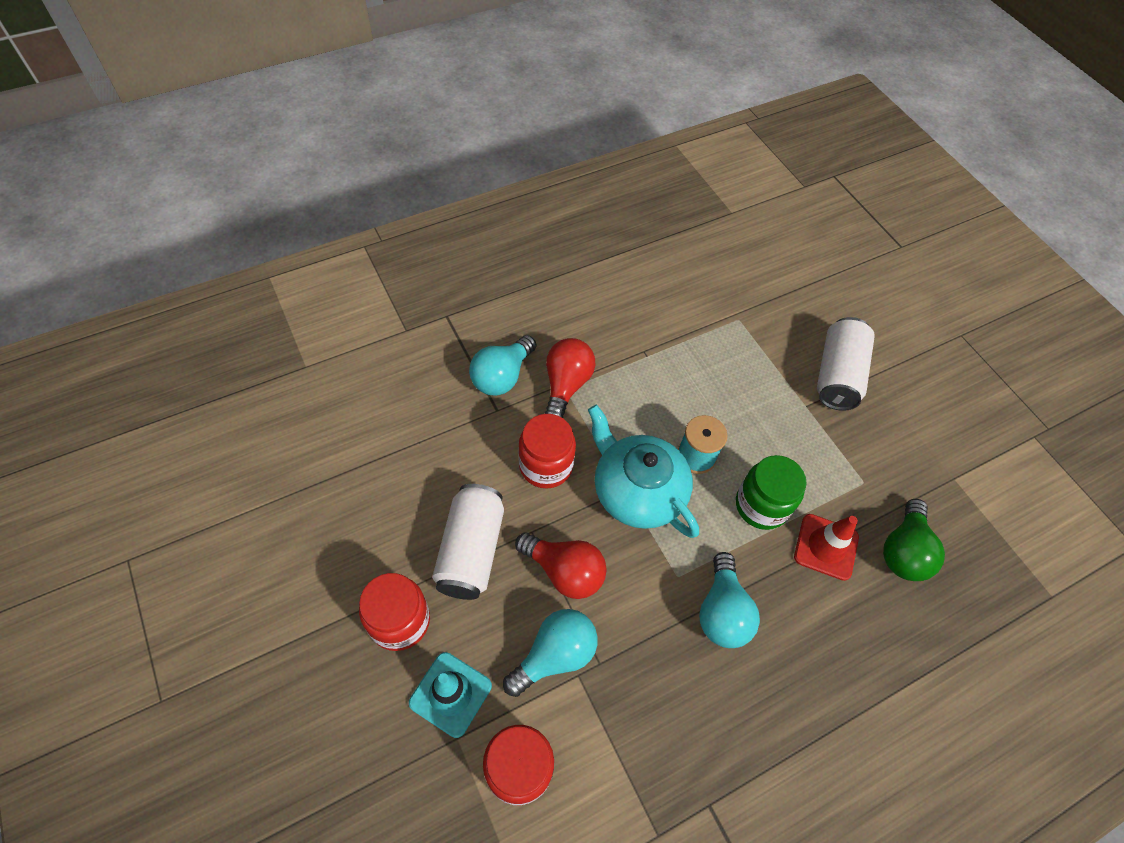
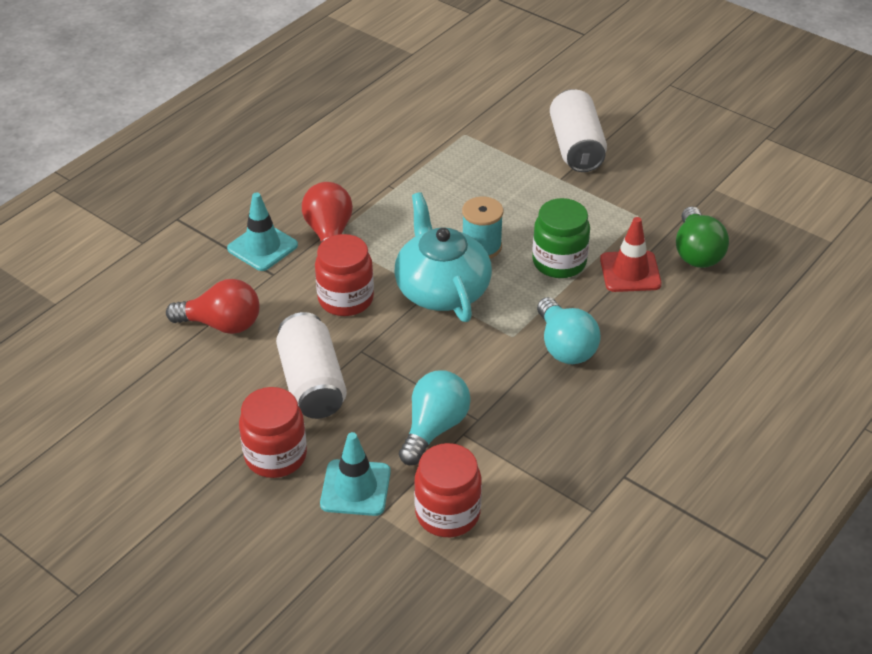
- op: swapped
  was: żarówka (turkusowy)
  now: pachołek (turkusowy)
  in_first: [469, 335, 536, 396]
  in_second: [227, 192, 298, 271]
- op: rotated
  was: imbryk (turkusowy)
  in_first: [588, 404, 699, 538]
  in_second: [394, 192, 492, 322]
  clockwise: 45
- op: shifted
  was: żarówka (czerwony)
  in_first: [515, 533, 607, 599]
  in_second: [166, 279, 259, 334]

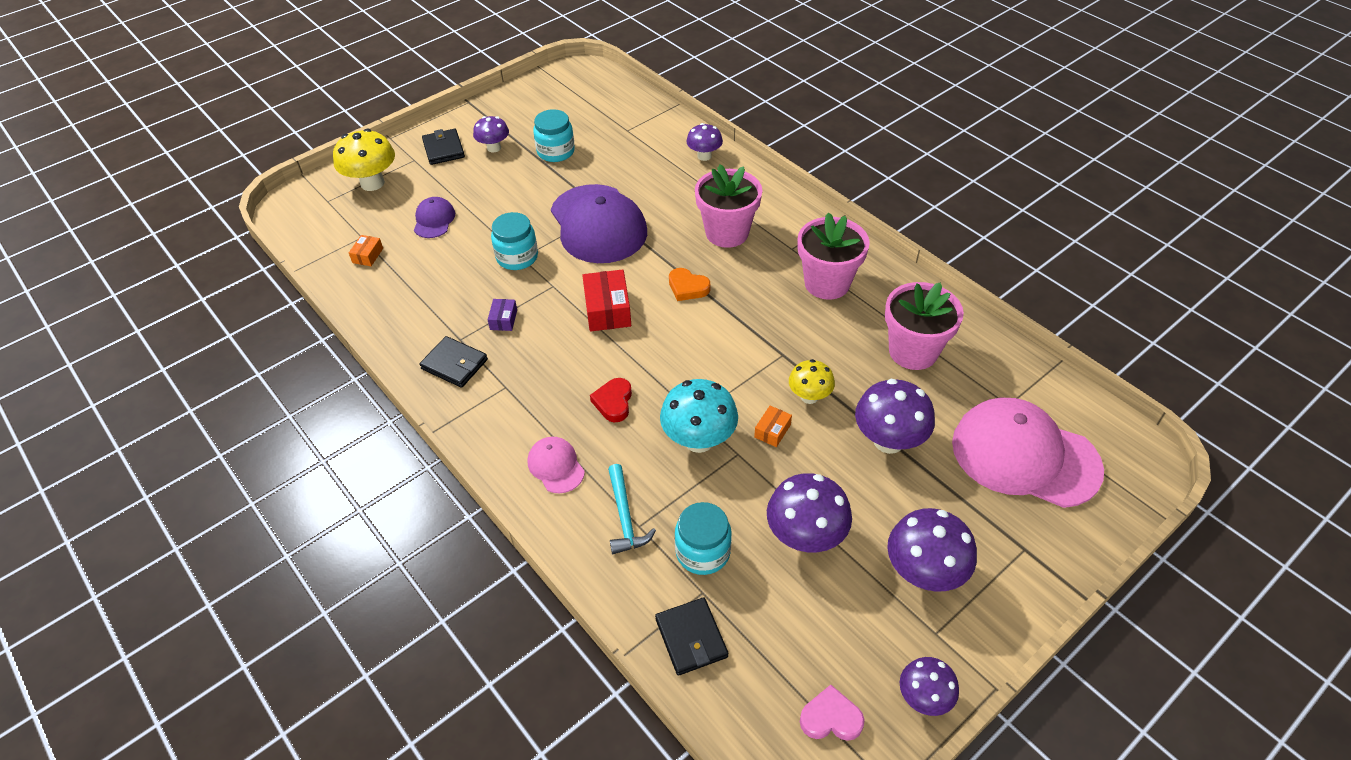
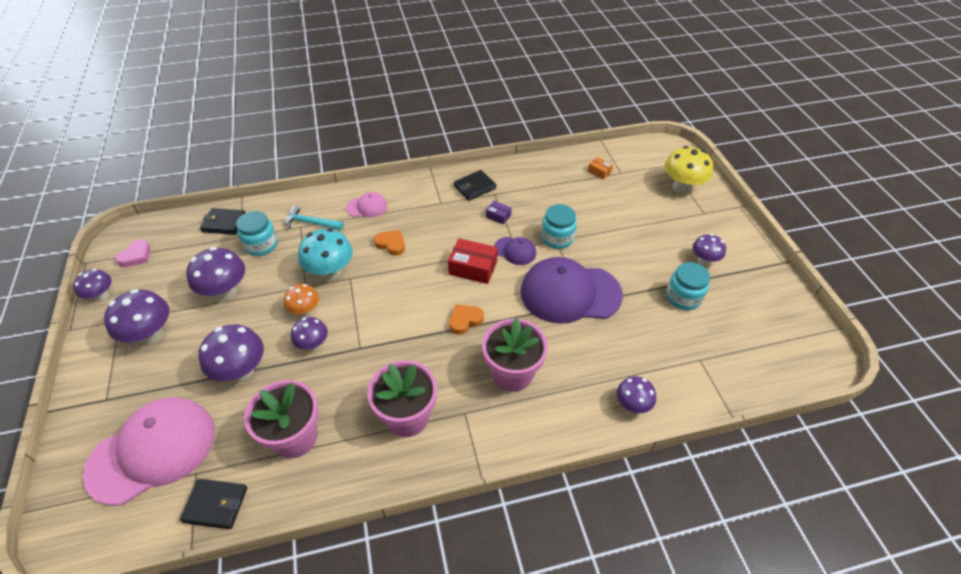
- op: shifted
  was: portfel (czarny)
  in_first: [422, 129, 465, 165]
  in_second: [180, 479, 247, 529]
- op: shifted
  was: czapka (fioletowy)
  in_first: [414, 197, 455, 238]
  in_second: [494, 237, 536, 265]
- op: repainted
  was: grzyb (żółty)
  now: grzyb (fioletowy)
  in_first: [789, 359, 835, 404]
  in_second: [291, 317, 328, 351]
- op: repainted
  was: serce (czerwony)
  now: serce (pomarańczowy)
  in_first: [590, 378, 632, 422]
  in_second: [374, 230, 405, 256]
- op: swapped
  was: pudełko (pomarańczowy)
  now: grzyb (pomarańczowy)
  in_first: [754, 406, 792, 447]
  in_second: [284, 284, 319, 317]

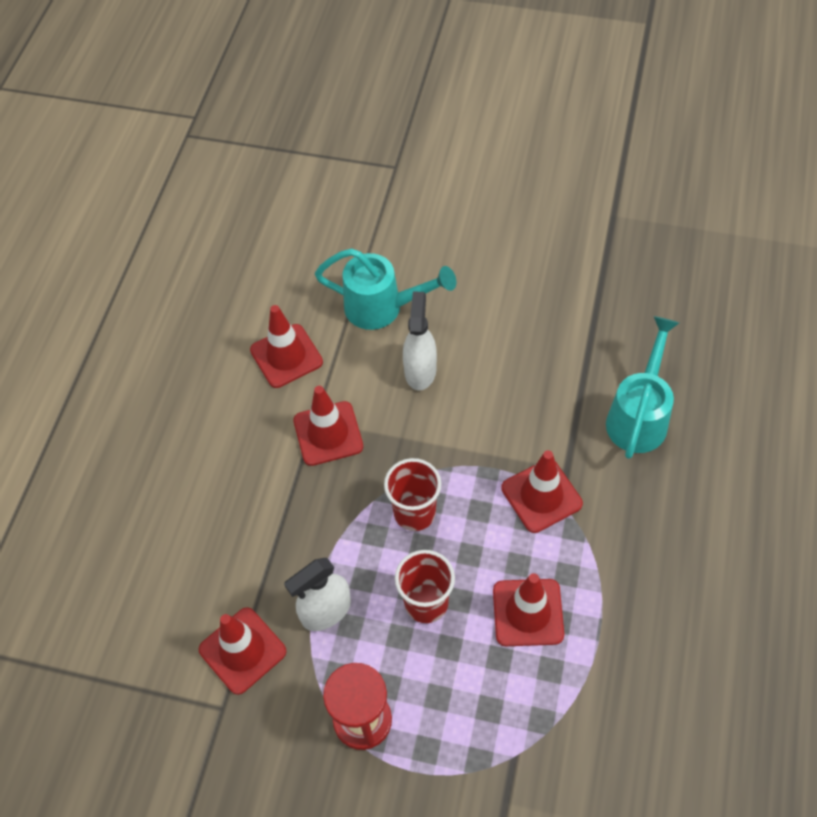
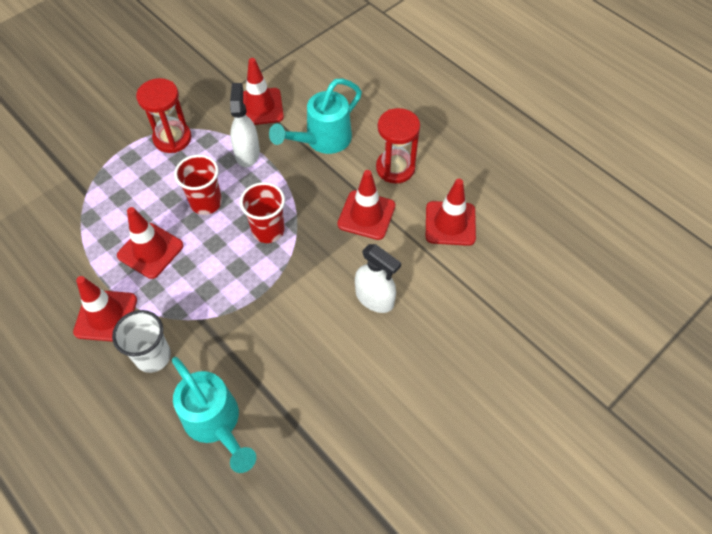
- op: shifted
  was: konewka (turkusowy)
  in_first: [315, 248, 457, 330]
  in_second: [269, 78, 362, 154]
- op: shifted
  was: pachołek (czerwony)
  in_first: [501, 450, 583, 533]
  in_second: [73, 276, 137, 342]
- op: new
  now: klepsydra (czerwony)
  in_second: [376, 108, 420, 184]
- op: new
  now: szklanka (biały)
  in_second: [112, 310, 171, 373]

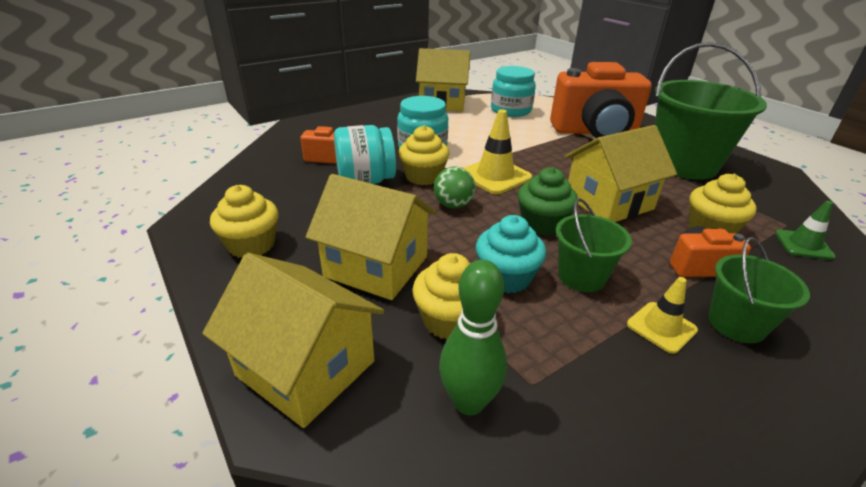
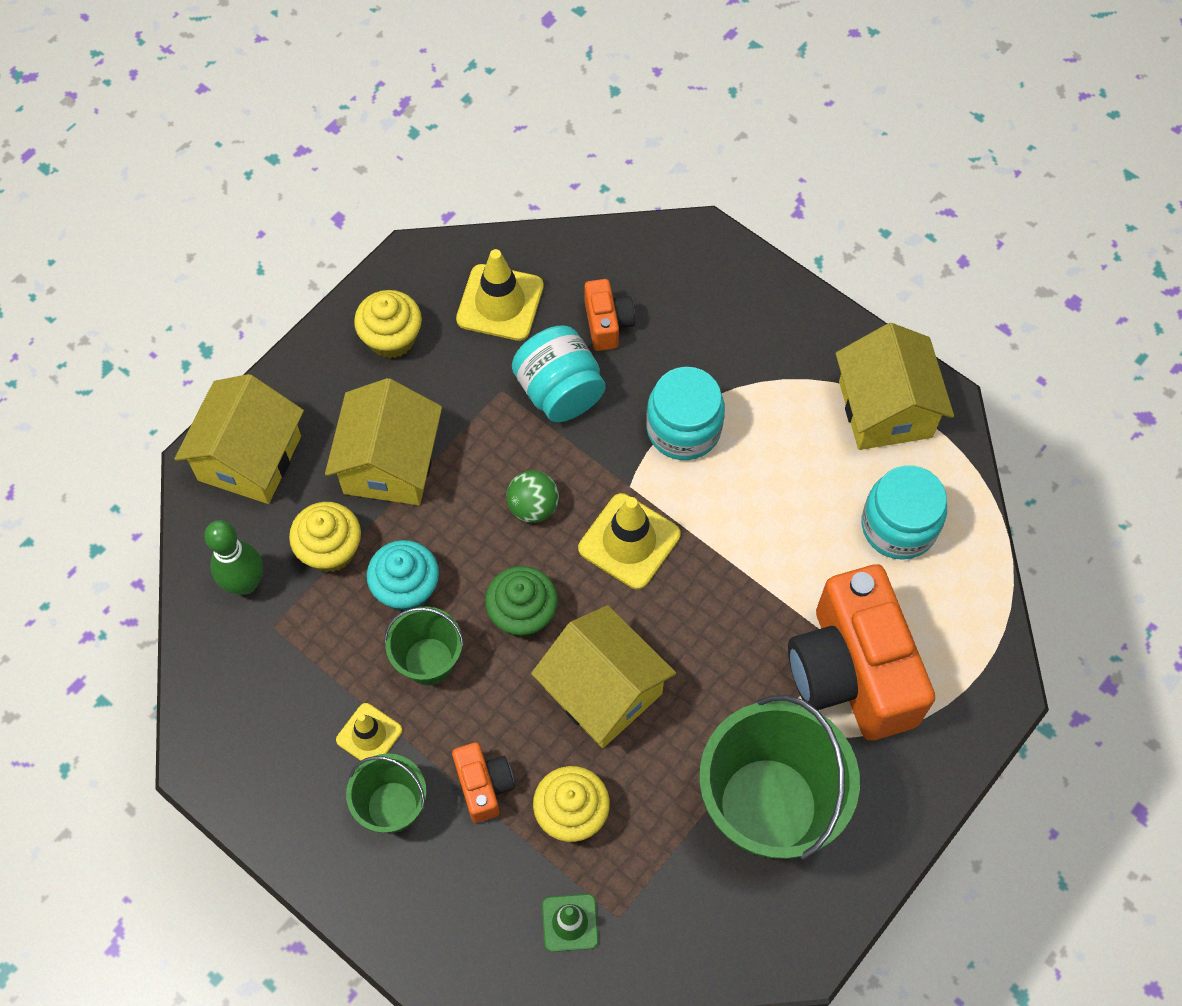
- op: gone
  was: muffinka (żółty)
  in_first: [398, 125, 449, 185]
- op: new
  now: pachołek (żółty)
  in_second: [456, 249, 544, 341]

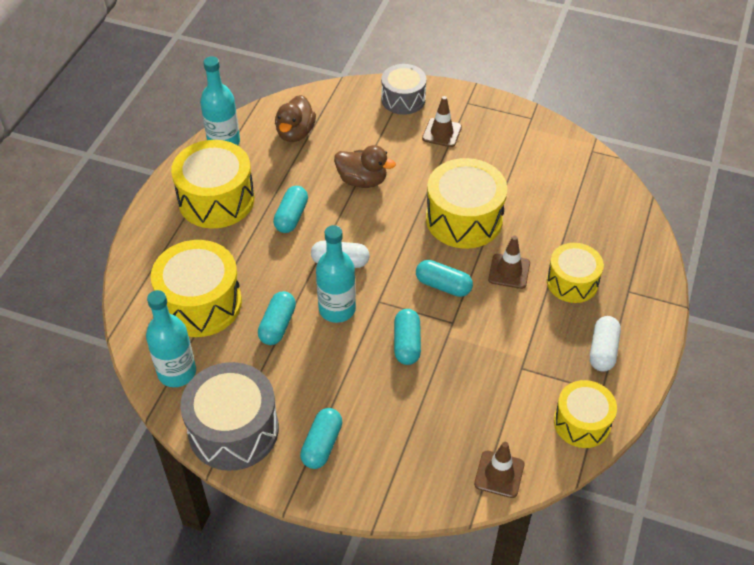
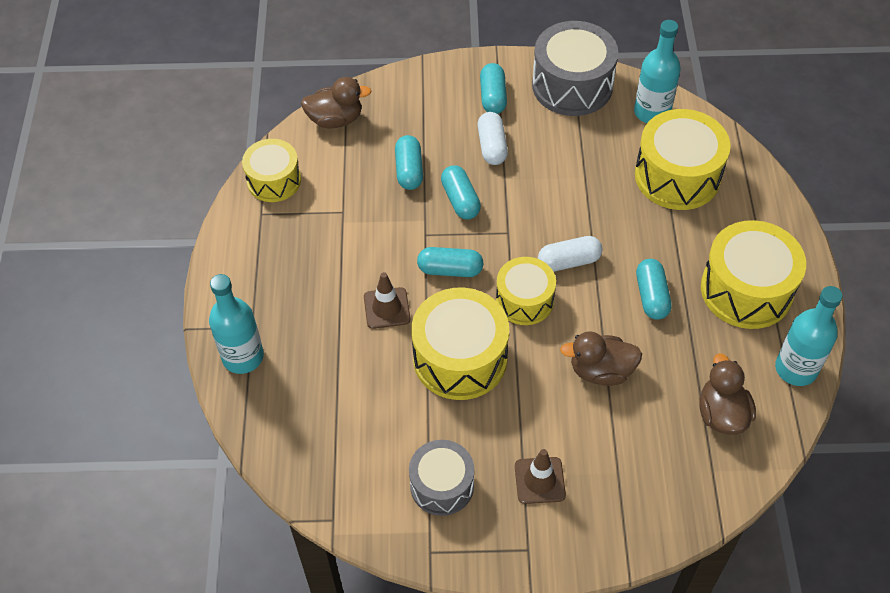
- op: shifted
  was: bęben (szary)
  in_first: [381, 64, 426, 115]
  in_second: [409, 440, 474, 516]
- op: shifted
  was: butelka (turkusowy)
  in_first: [316, 225, 356, 323]
  in_second: [209, 274, 264, 374]
- op: shifted
  was: bęben (żółty)
  in_first: [547, 243, 604, 303]
  in_second: [496, 257, 556, 325]
- op: shifted
  was: kapsułka (turkusowy)
  in_first: [258, 291, 296, 345]
  in_second: [395, 135, 423, 190]
- op: shifted
  was: kapsułka (biały)
  in_first: [590, 316, 621, 372]
  in_second: [477, 112, 508, 165]
- op: swapped
  was: pachołek (brązowy)
  now: kaczka (brązowy)
  in_first: [474, 442, 524, 498]
  in_second: [301, 77, 371, 128]

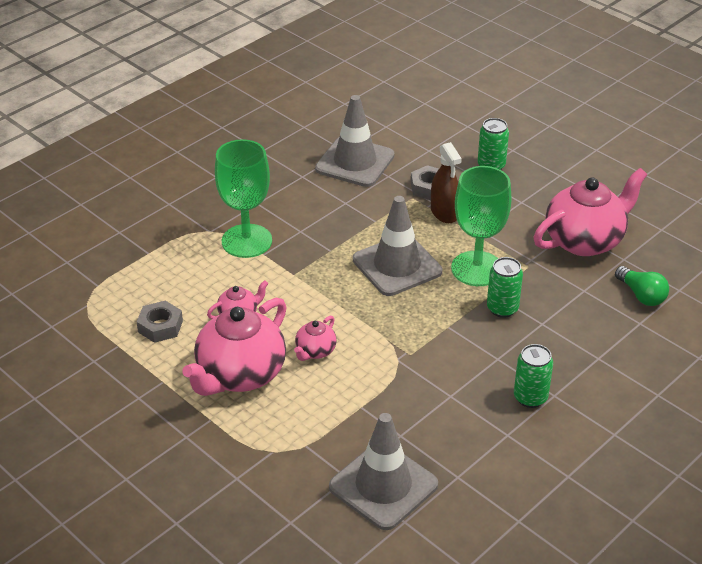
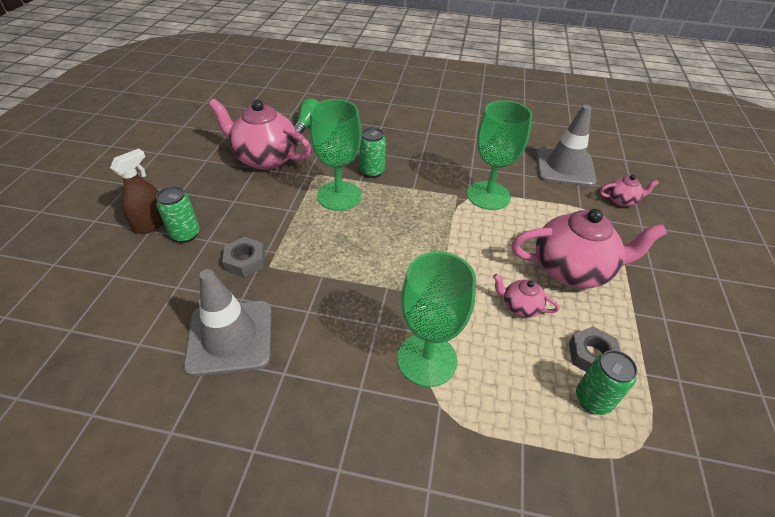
- op: shifted
  was: spryskiwacz (brązowy)
  in_first: [431, 142, 462, 223]
  in_second: [110, 149, 164, 234]
- op: gone
  was: pachołek (szary)
  in_first: [353, 196, 442, 296]
- op: shifted
  was: imbryk (różowy)
  in_first: [294, 316, 337, 361]
  in_second: [600, 175, 659, 207]
- op: shifted
  was: puszka (zielony)
  in_first: [514, 344, 553, 408]
  in_second: [576, 350, 638, 415]
- op: new
  now: kielich (zielony)
  in_second: [467, 100, 532, 210]

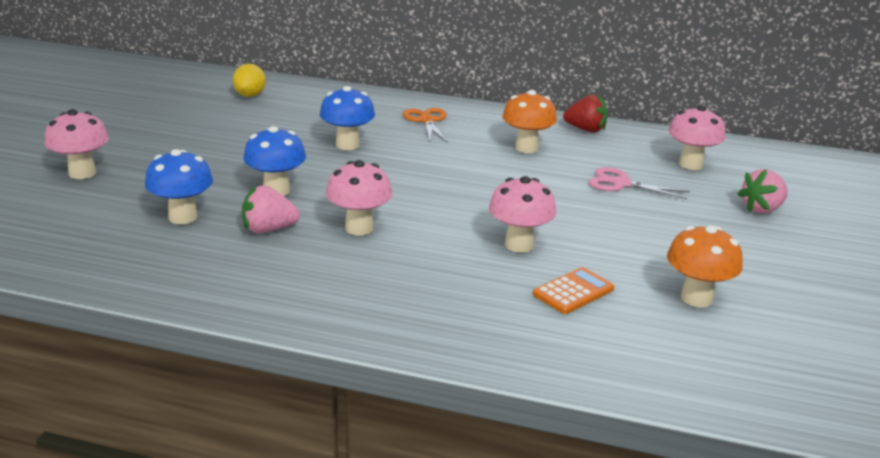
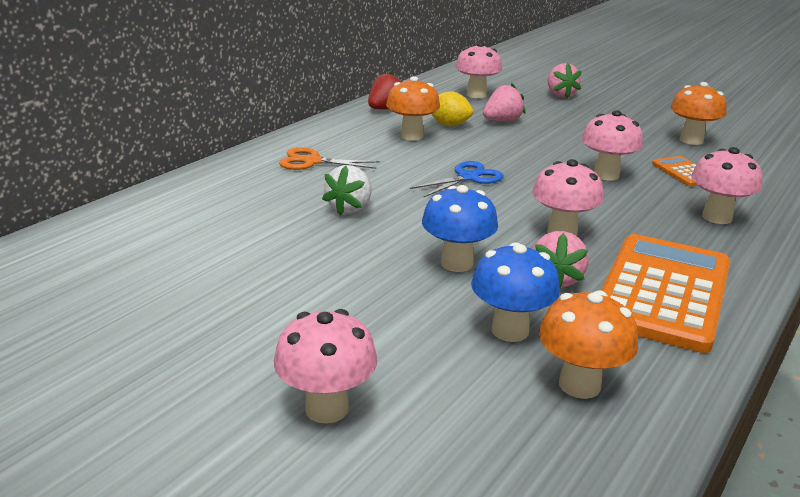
- op: shifted
  was: cytryna (żółty)
  in_first: [233, 64, 266, 97]
  in_second: [432, 91, 473, 126]
- op: swapped
  was: grzyb (niebieski)
  now: truskawka (biały)
  in_first: [320, 86, 375, 150]
  in_second: [322, 165, 372, 216]
- op: swapped
  was: nożyczki (różowy)
  now: truskawka (różowy)
  in_first: [589, 167, 690, 199]
  in_second: [483, 83, 525, 122]
- op: new
  now: grzyb (różowy)
  in_second: [691, 147, 763, 224]
- op: new
  now: nożyczki (niebieski)
  in_second: [410, 161, 504, 197]
- op: new
  now: kalkulator (pomarańczowy)
  in_second: [601, 234, 731, 353]
- op: new
  now: grzyb (pomarańczowy)
  in_second: [539, 290, 638, 399]

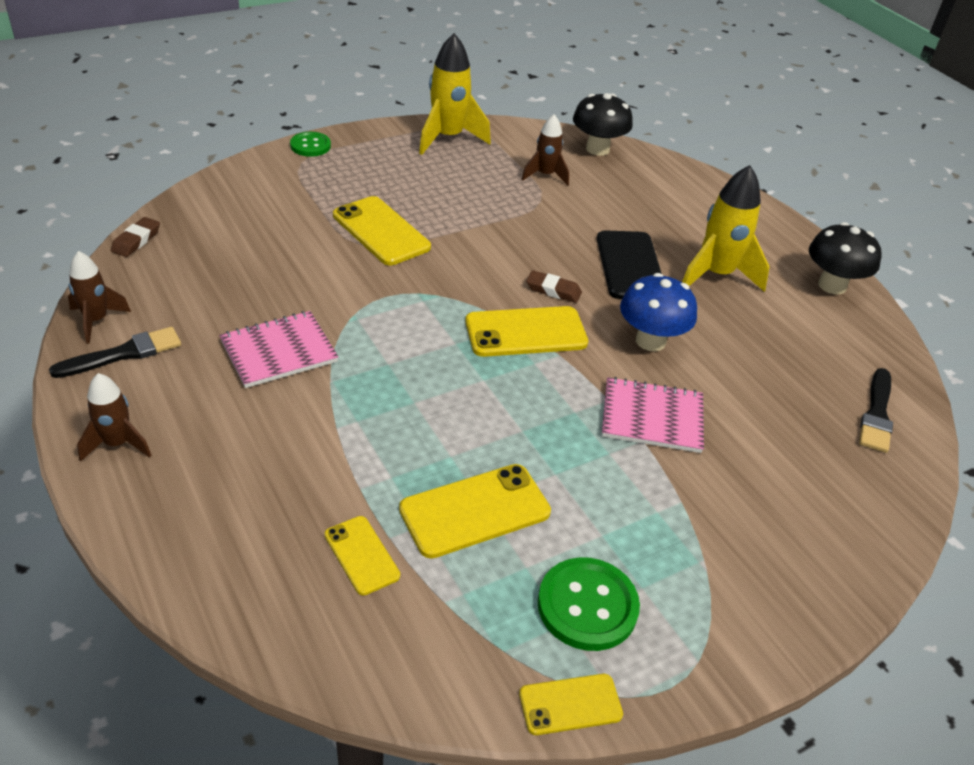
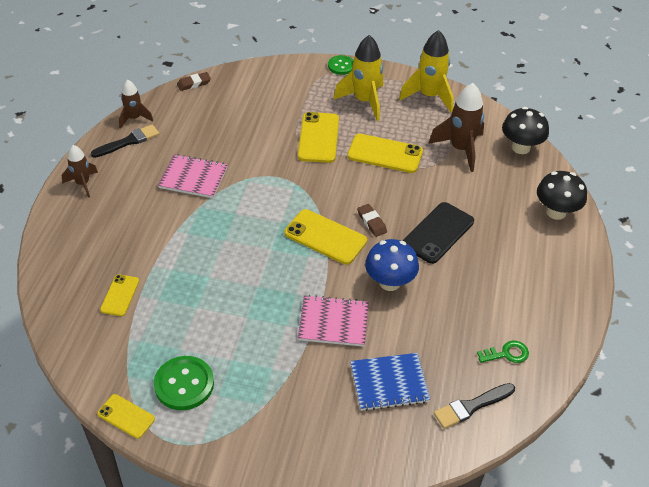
- op: scaled
  was: rakieta (brązowy)
  in_first: [522, 114, 569, 186]
  in_second: [428, 83, 484, 172]
  ratio: 1.67
- op: shifted
  was: rakieta (żółty)
  in_first: [682, 165, 770, 292]
  in_second: [333, 35, 383, 121]
- op: shifted
  was: grzyb (czarny)
  in_first: [809, 222, 882, 295]
  in_second: [537, 171, 587, 220]
- op: rotated
  was: pędzel (czarny)
  in_first: [49, 327, 181, 378]
  in_second: [91, 124, 159, 158]
  clockwise: -45
- op: rotated
  was: zeszyt (różowy)
  in_first: [602, 377, 704, 453]
  in_second: [298, 295, 369, 347]
  clockwise: -45
- op: shifted
  was: telefon (żółty)
  in_first: [399, 464, 551, 559]
  in_second: [347, 134, 423, 173]
- op: new
  now: klucz (zielony)
  in_second: [477, 341, 529, 363]
- op: new
  now: zeszyt (niebieski)
  in_second: [350, 353, 430, 411]

